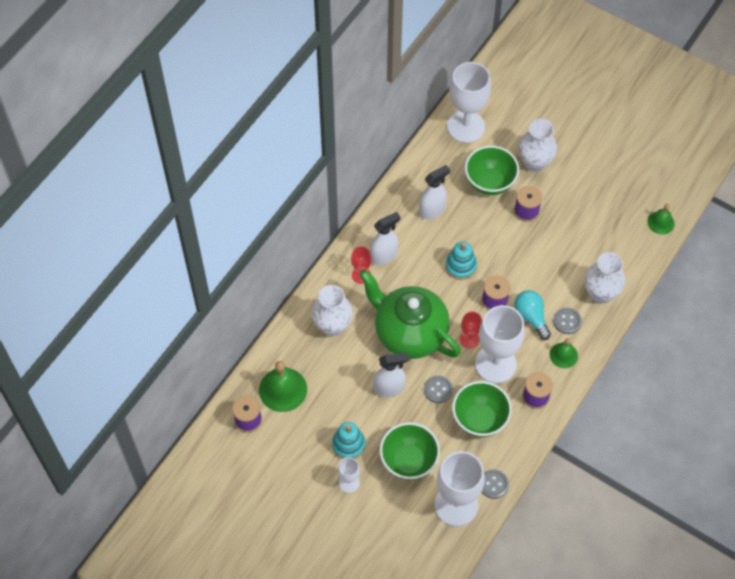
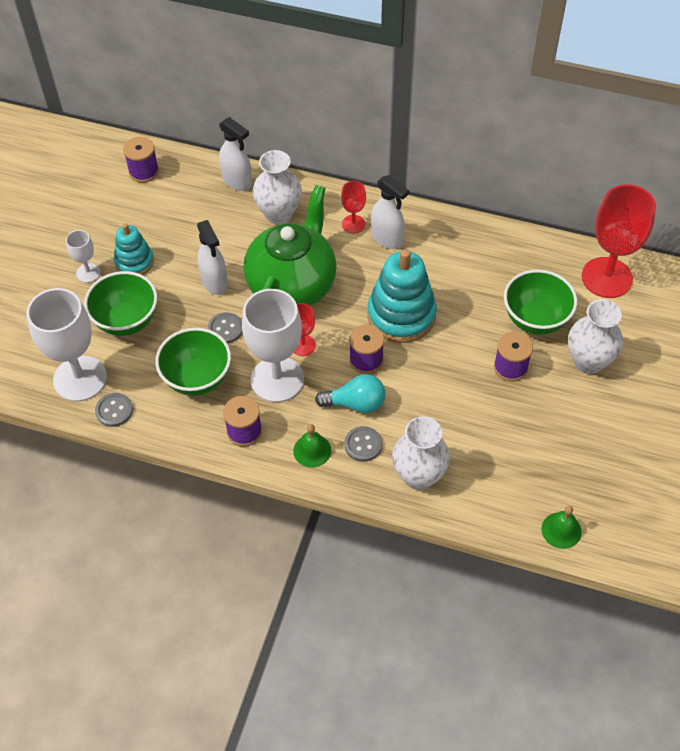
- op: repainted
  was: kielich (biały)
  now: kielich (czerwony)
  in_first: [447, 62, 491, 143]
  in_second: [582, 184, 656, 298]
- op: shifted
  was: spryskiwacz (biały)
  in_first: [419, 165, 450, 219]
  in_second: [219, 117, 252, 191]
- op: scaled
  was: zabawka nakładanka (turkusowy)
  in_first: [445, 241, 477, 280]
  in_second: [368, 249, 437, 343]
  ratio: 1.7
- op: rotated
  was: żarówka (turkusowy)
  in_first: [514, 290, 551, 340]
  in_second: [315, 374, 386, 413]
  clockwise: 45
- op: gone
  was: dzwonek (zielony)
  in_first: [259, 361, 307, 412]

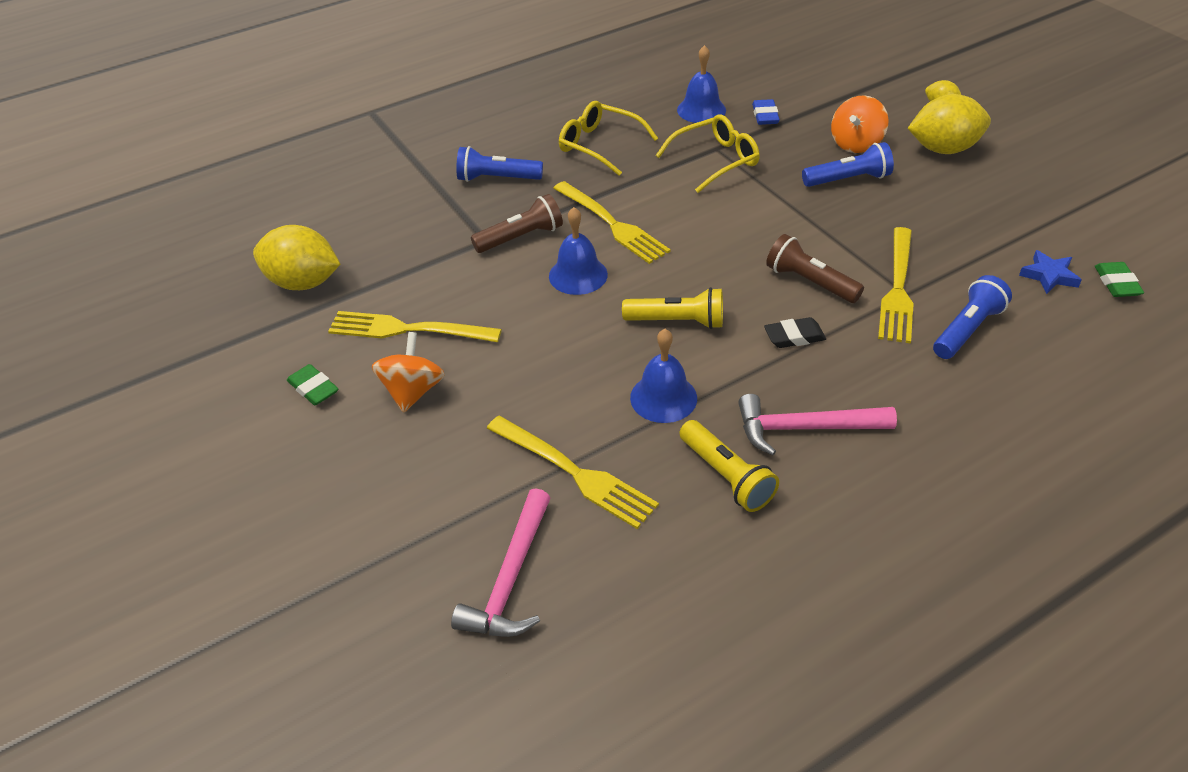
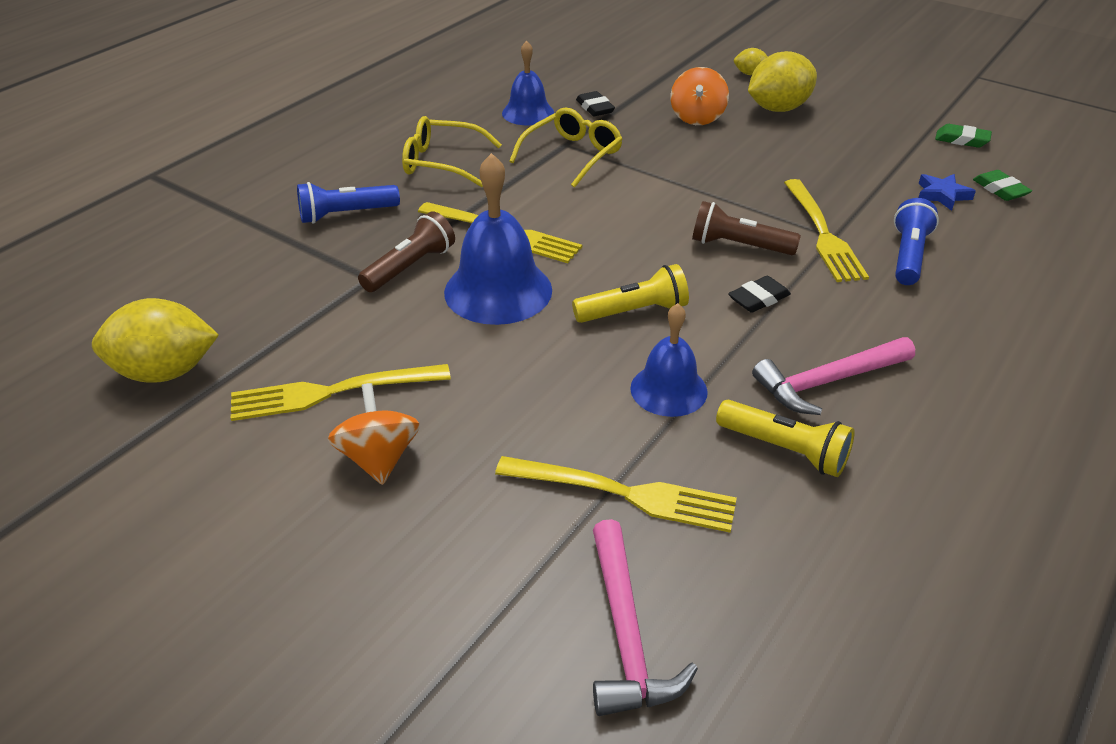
- op: repainted
  was: gumka do mazania (niebieski)
  now: gumka do mazania (czarny)
  in_first: [752, 99, 780, 125]
  in_second: [576, 91, 615, 116]
- op: gone
  was: latarka (niebieski)
  in_first: [802, 142, 894, 187]
- op: scaled
  was: dzwonek (niebieski)
  in_first: [549, 207, 608, 295]
  in_second: [444, 153, 552, 325]
  ratio: 1.59
- op: shifted
  was: gumka do mazania (zielony)
  in_first: [287, 364, 338, 405]
  in_second: [935, 124, 992, 148]

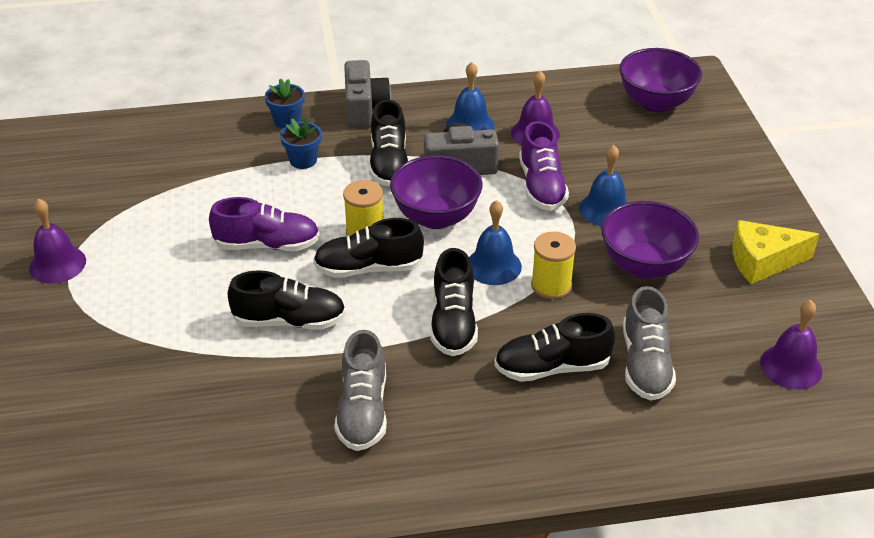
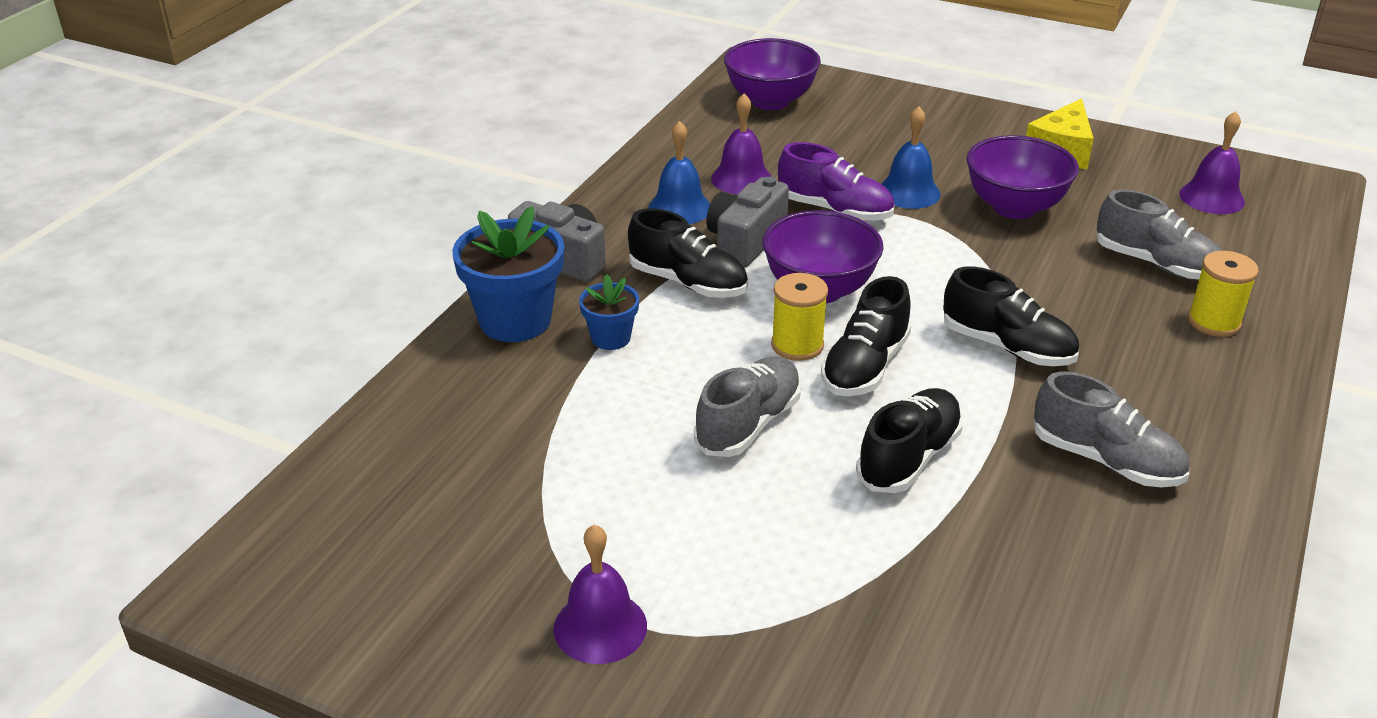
- op: scaled
  was: doniczka (niebieski)
  in_first: [265, 78, 305, 129]
  in_second: [452, 206, 564, 342]
  ratio: 1.85
- op: repainted
  was: but (fioletowy)
  now: but (szary)
  in_first: [209, 197, 320, 251]
  in_second: [694, 356, 801, 457]
- op: gone
  was: dzwonek (niebieski)
  in_first: [469, 200, 522, 285]
- op: shifted
  was: szpulka (żółty)
  in_first: [531, 232, 576, 299]
  in_second: [1188, 251, 1259, 337]
- op: gone
  was: but (czarny)
  in_first: [494, 313, 615, 382]

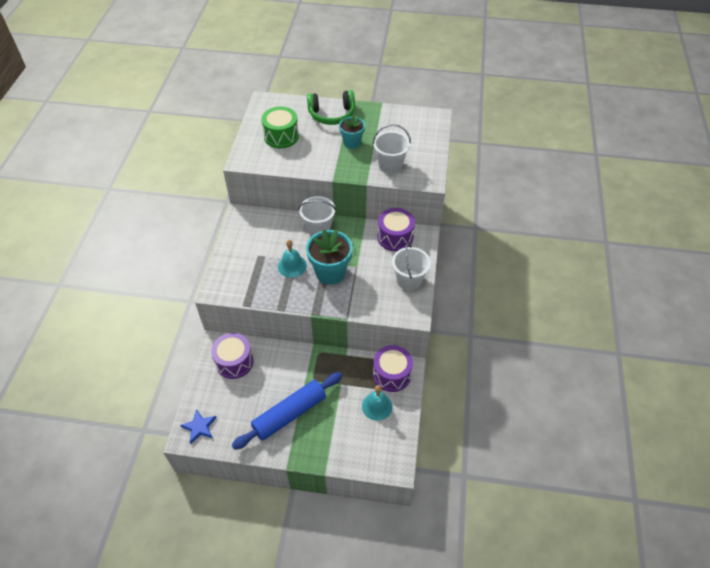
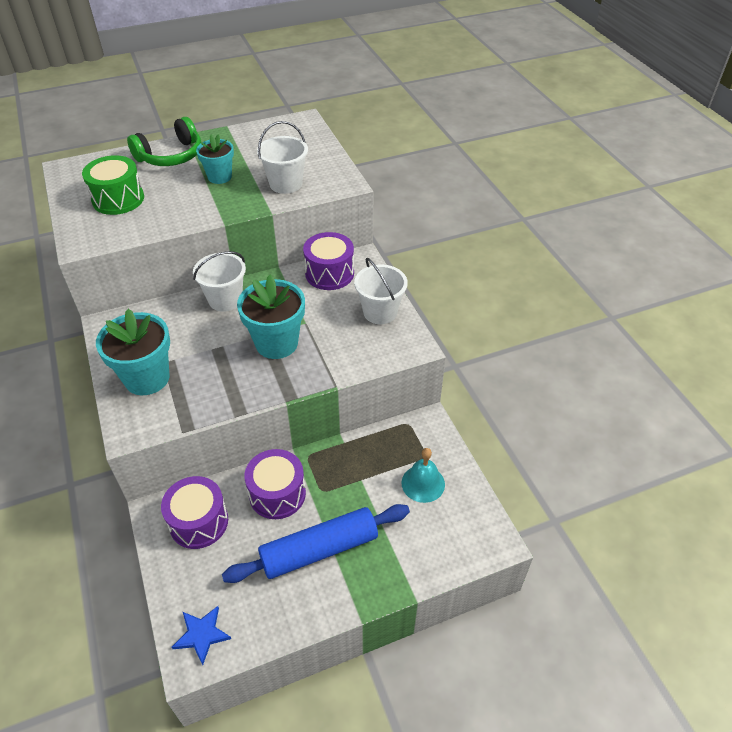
- op: gone
  was: dzwonek (turkusowy)
  in_first: [278, 240, 307, 278]
- op: shifted
  was: bęben (fioletowy)
  in_first: [373, 345, 413, 392]
  in_second: [244, 449, 306, 519]
- op: rotated
  was: wałek do ciasta (niebieski)
  in_first: [232, 372, 342, 450]
  in_second: [222, 504, 410, 583]
  clockwise: 45
- op: new
  now: doniczka (turkusowy)
  in_second: [96, 309, 170, 395]

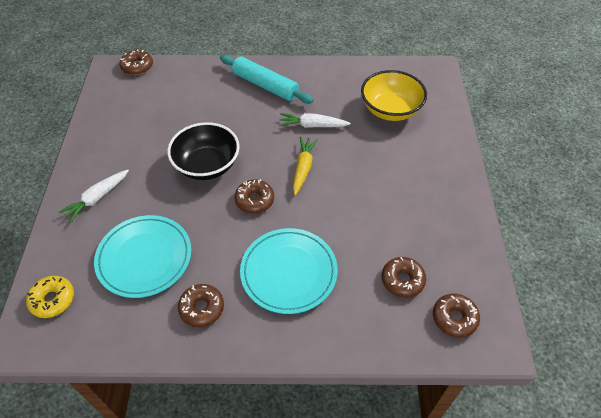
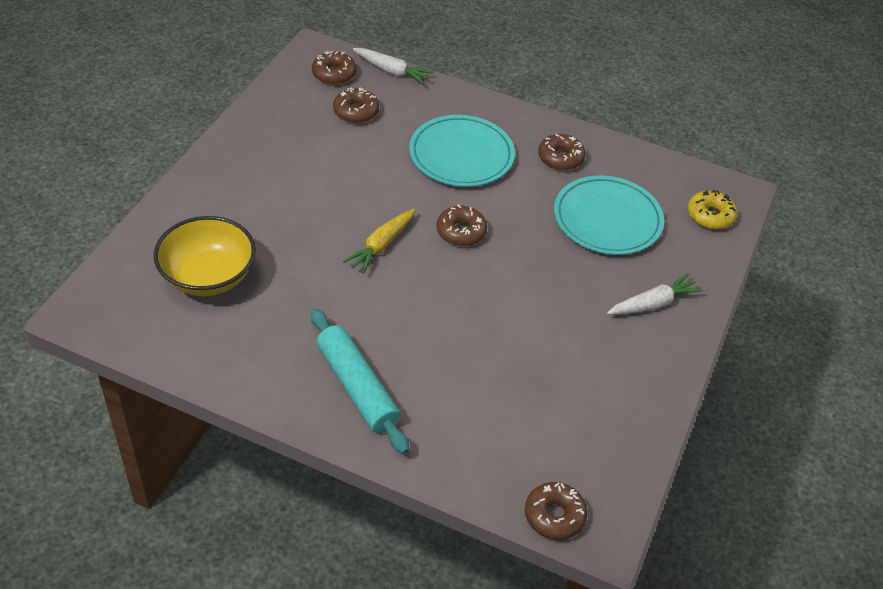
- op: shifted
  was: marchewka (biały)
  in_first: [279, 113, 351, 128]
  in_second: [353, 48, 434, 85]
- op: gone
  was: miska (czarny)
  in_first: [167, 122, 240, 180]

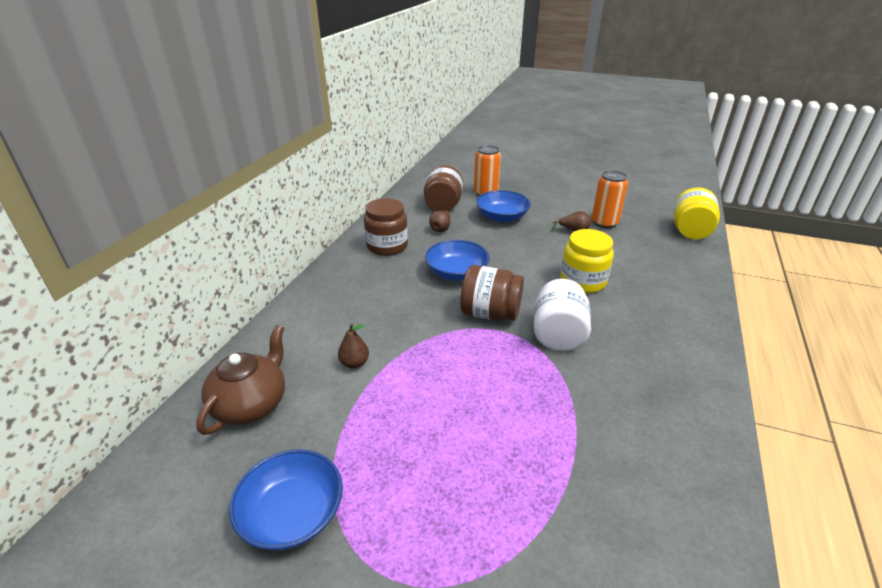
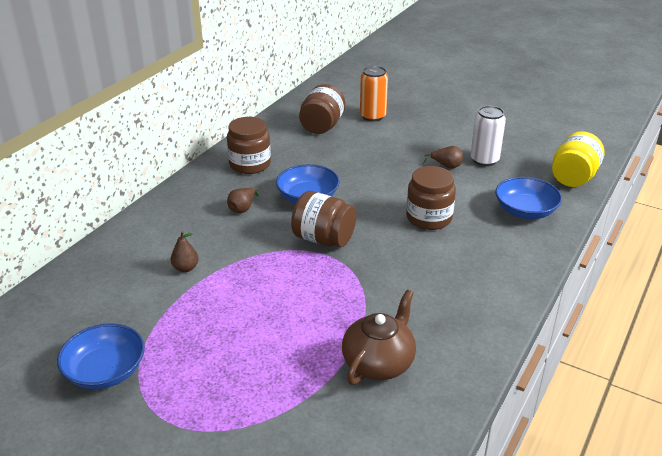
- op: repainted
  was: puszka (pomarańczowy)
  now: puszka (biały)
  in_first: [592, 170, 628, 228]
  in_second: [470, 106, 506, 166]
- op: shifted
  was: miska (niebieski)
  in_first: [476, 190, 531, 222]
  in_second: [495, 177, 562, 219]
- op: shifted
  was: gruszka (brązowy)
  in_first: [429, 211, 450, 232]
  in_second: [227, 188, 259, 213]
- op: repainted
  was: słoik (żółty)
  now: słoik (brązowy)
  in_first: [561, 229, 614, 293]
  in_second: [406, 166, 456, 230]
- op: gone
  was: słoik (biały)
  in_first: [534, 279, 591, 351]
- op: shifted
  was: imbryk (brązowy)
  in_first: [196, 325, 285, 435]
  in_second: [342, 290, 416, 385]

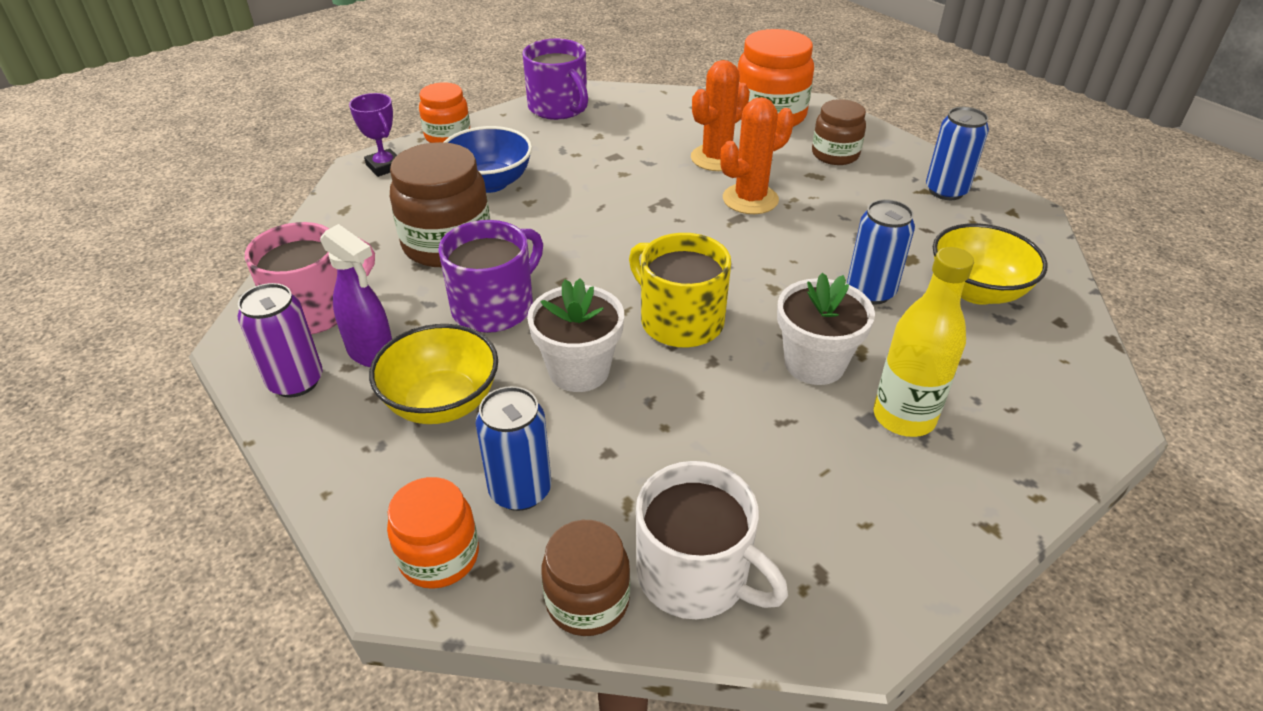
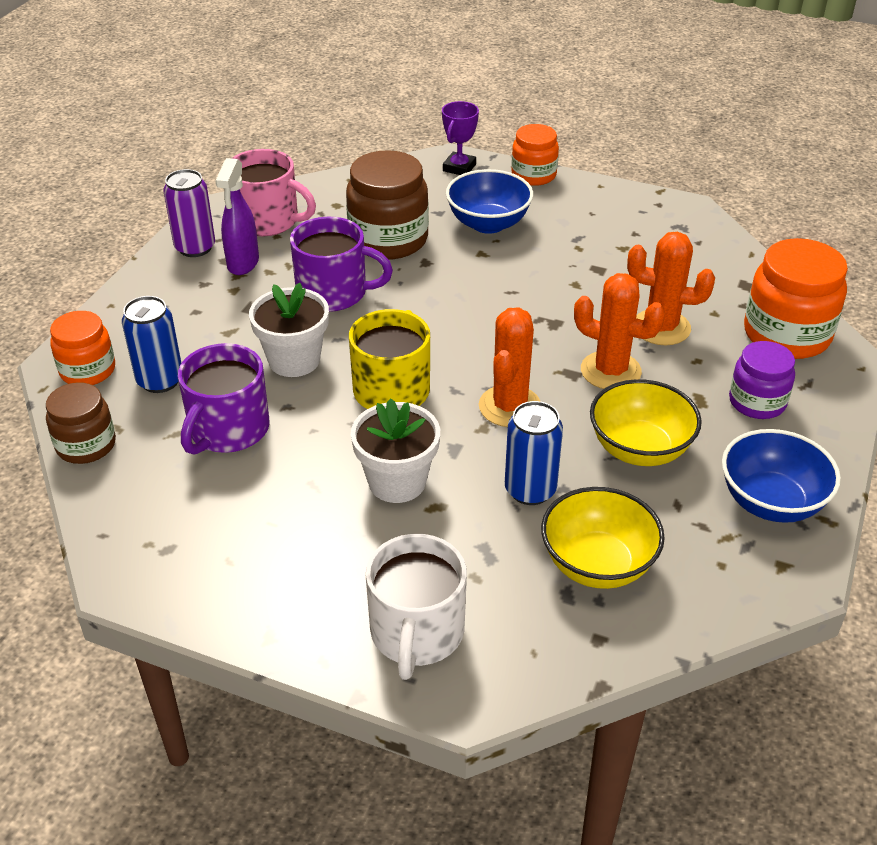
- op: shifted
  was: kubek (fioletowy)
  in_first: [523, 39, 588, 120]
  in_second: [178, 343, 270, 455]
- op: repainted
  was: słoik (brązowy)
  now: słoik (fioletowy)
  in_first: [812, 99, 866, 165]
  in_second: [729, 341, 795, 419]
- op: swapped
  was: puszka (niebieski)
  now: miska (niebieski)
  in_first: [926, 107, 989, 200]
  in_second: [722, 429, 841, 523]
- op: gone
  was: butelka (żółty)
  in_first: [873, 247, 974, 437]
- op: shifted
  was: miska (żółty)
  in_first: [369, 324, 498, 424]
  in_second: [590, 379, 702, 466]
- op: shifted
  was: kubek (biały)
  in_first: [636, 461, 788, 619]
  in_second: [366, 534, 467, 680]
- op: new
  now: kaktus (pomarańczowy)
  in_second: [479, 307, 541, 427]

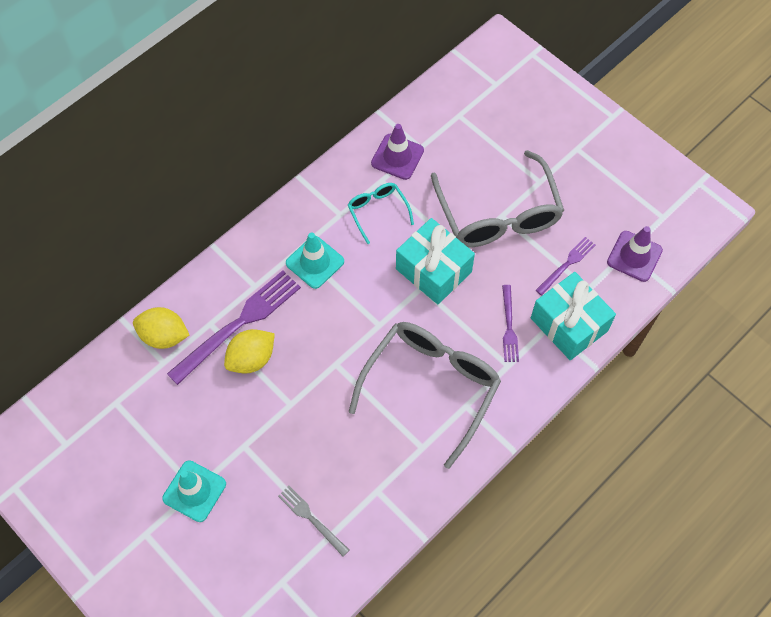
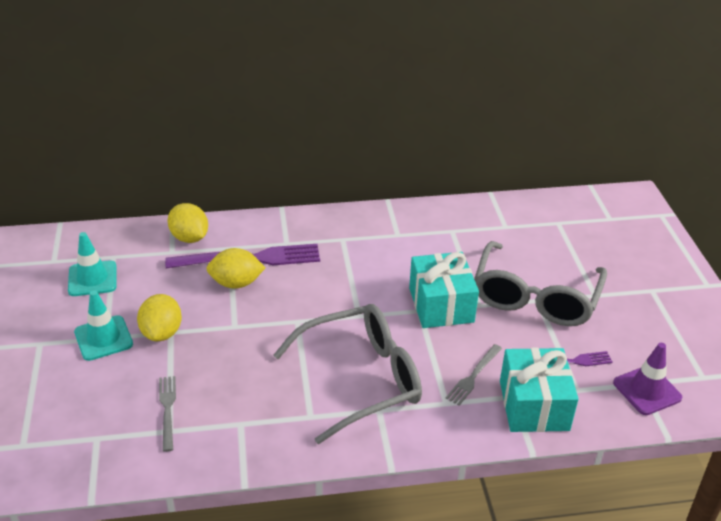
- op: gone
  was: pachołek (fioletowy)
  in_first: [371, 124, 424, 180]
- op: gone
  was: okulary (turkusowy)
  in_first: [348, 183, 414, 244]
- op: shifted
  was: pachołek (turkusowy)
  in_first: [286, 232, 344, 289]
  in_second: [68, 232, 116, 296]
- op: repainted
  was: widelec (fioletowy)
  now: widelec (szary)
  in_first: [502, 285, 519, 362]
  in_second: [445, 344, 502, 406]
- op: new
  now: cytryna (żółty)
  in_second: [137, 294, 182, 341]

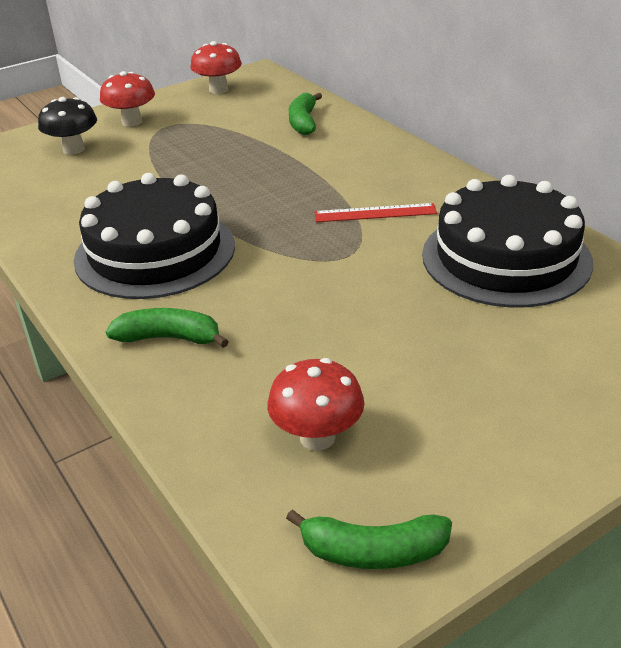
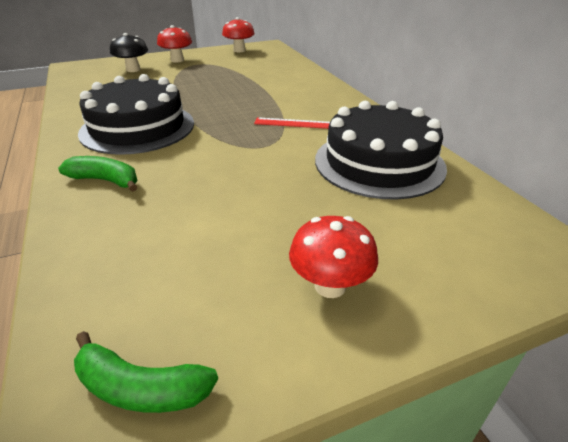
- op: gone
  was: banan (zielony)
  in_first: [289, 93, 322, 135]
- op: shifted
  was: grzyb (czerwony)
  in_first: [267, 358, 364, 451]
  in_second: [289, 216, 378, 298]

